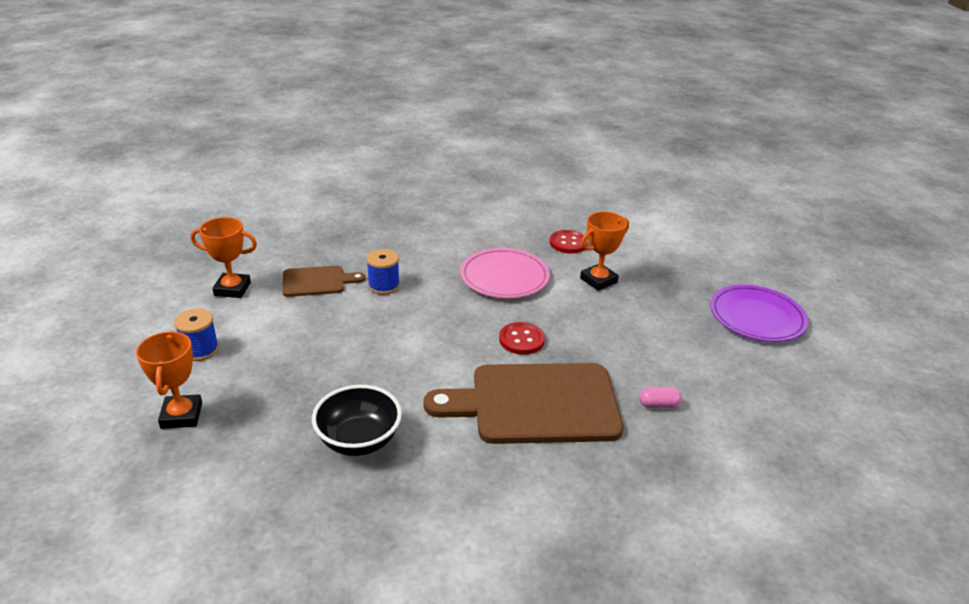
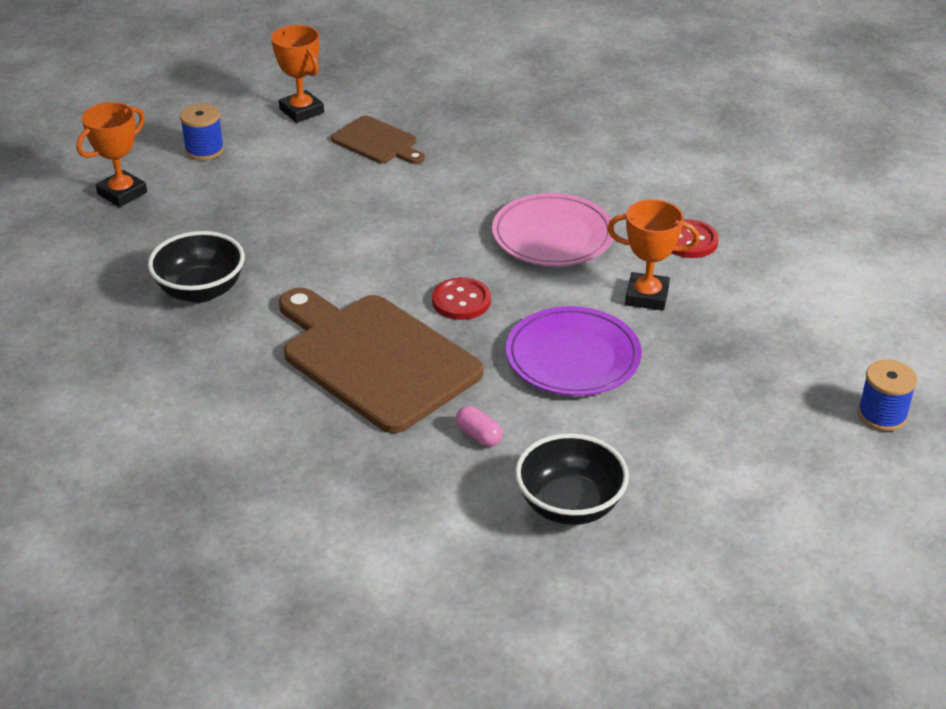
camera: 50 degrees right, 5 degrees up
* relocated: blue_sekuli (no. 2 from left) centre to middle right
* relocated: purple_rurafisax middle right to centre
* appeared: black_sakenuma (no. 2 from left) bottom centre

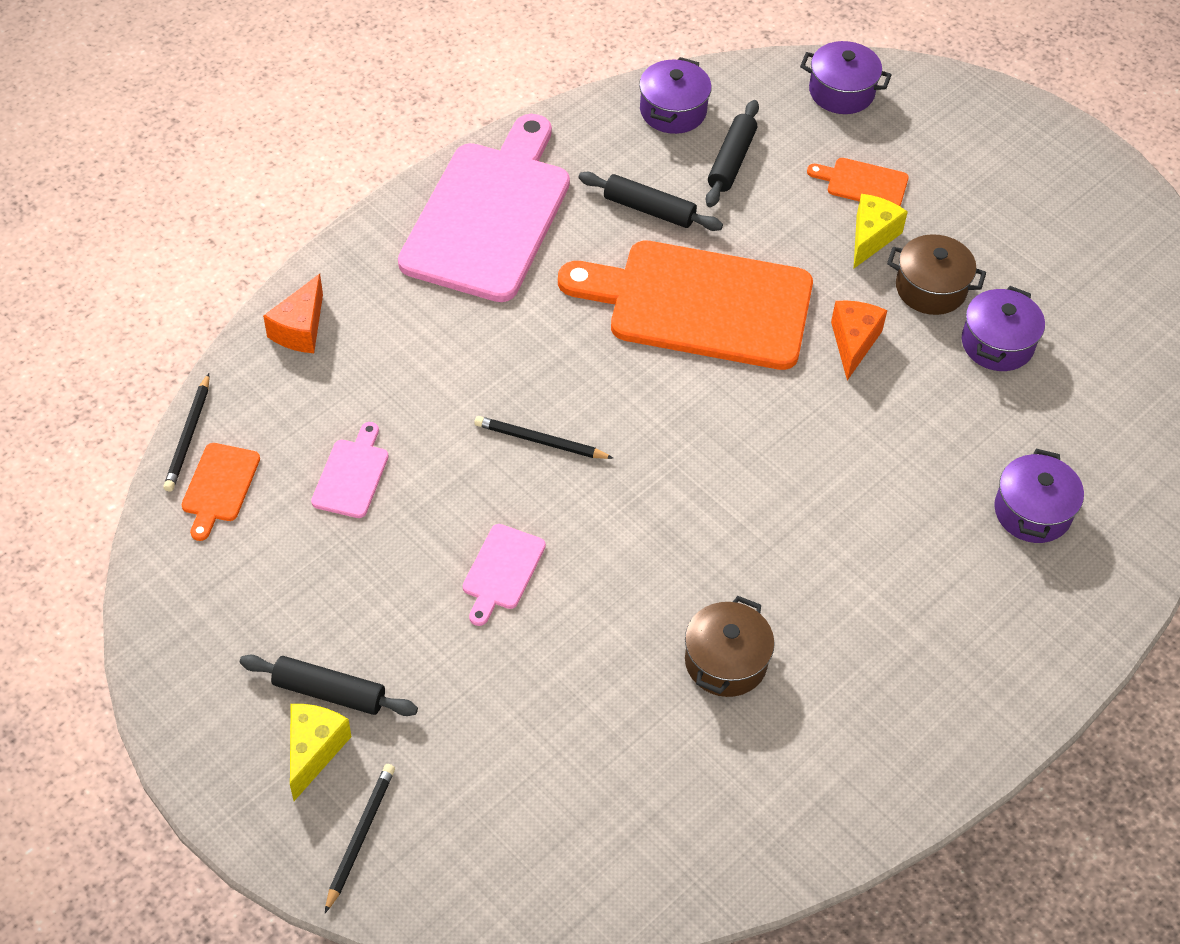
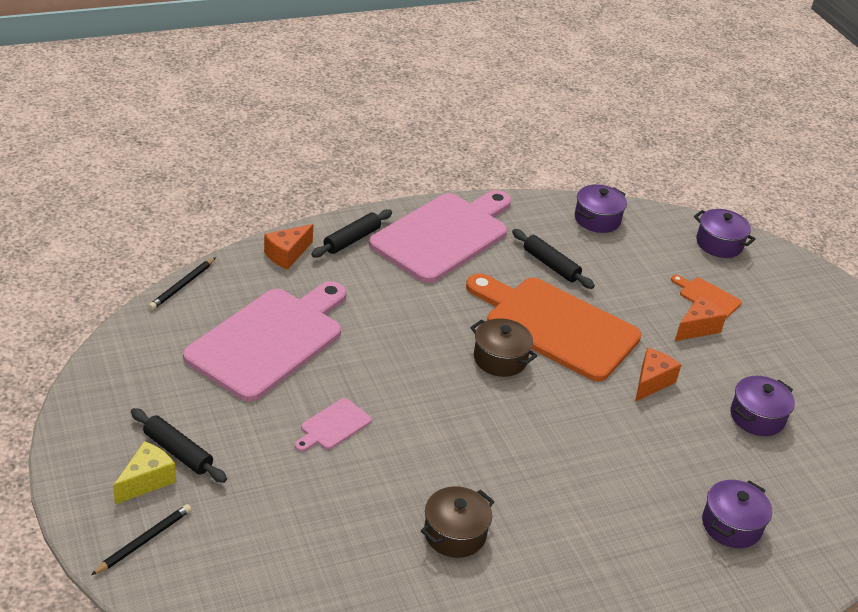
camera: 20 degrees right, 15 degrees down
* relocated: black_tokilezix (no. 3 from left in the first image) top centre to black_tokilezix (no. 2 from left) centre
* colour: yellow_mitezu (no. 2 from left) top right to orange_mitezu (no. 3 from left) middle right
* relocated: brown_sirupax (no. 2 from left) top right to centre
* missing: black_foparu (no. 3 from left) centre
* size: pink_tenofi (no. 1 from left) middle left = middle left x2.40
* missing: orange_tenofi (no. 1 from left) middle left

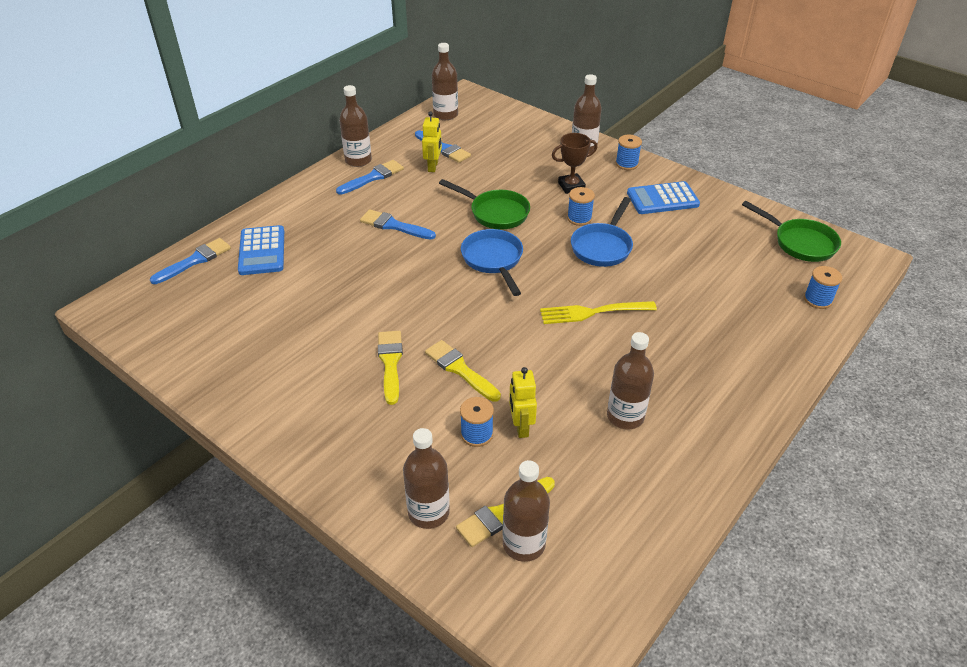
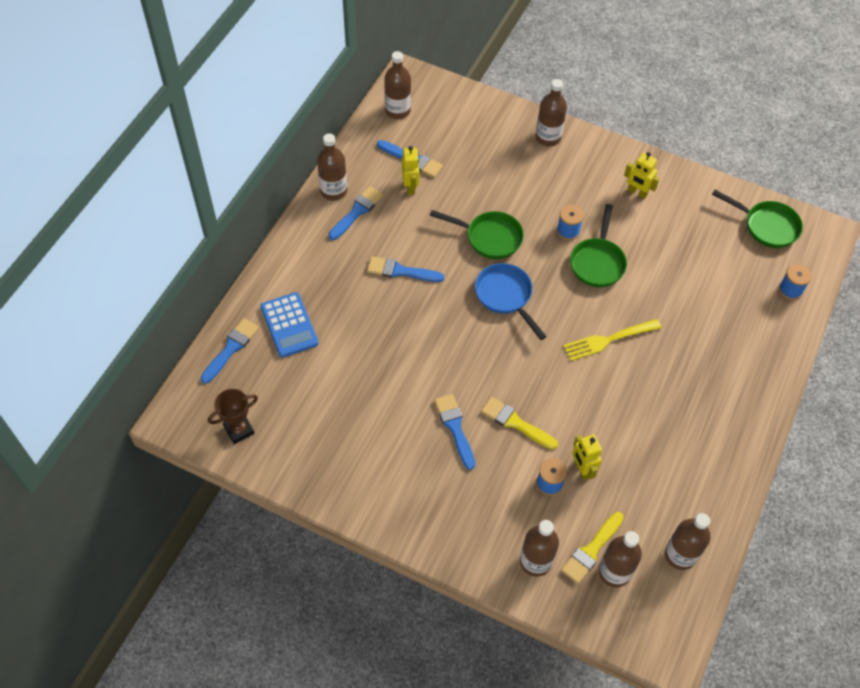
camera: 15 degrees left, 15 degrees up
* relocated: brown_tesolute top centre to middle left
* missing: blue_sekuli (no. 3 from left) top centre
* exchanged: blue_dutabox (no. 2 from left) top right to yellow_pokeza (no. 3 from left) top right
* colour: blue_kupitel (no. 2 from left) centre to green_kupitel (no. 2 from left) middle right
* colour: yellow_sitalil (no. 1 from left) centre to blue_sitalil (no. 5 from left) centre
* relocated: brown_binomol (no. 6 from left) centre to bottom right

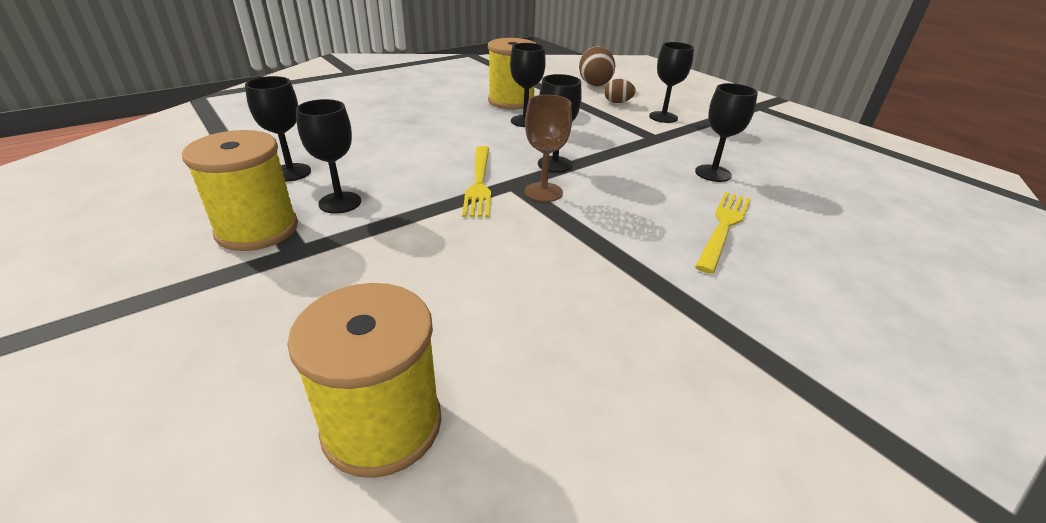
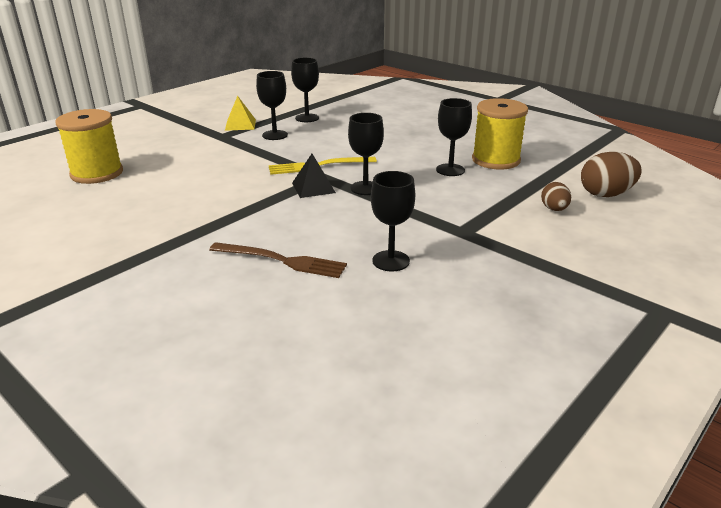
camera: 80 degrees right, 5 degrees down
* missing: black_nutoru (no. 5 from left) top centre
* exchanged: brown_nutoru top centre to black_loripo centre
* exchanged: yellow_sekuli (no. 1 from left) middle left to yellow_loripo top left
* colour: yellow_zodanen (no. 2 from left) middle right to brown_zodanen centre

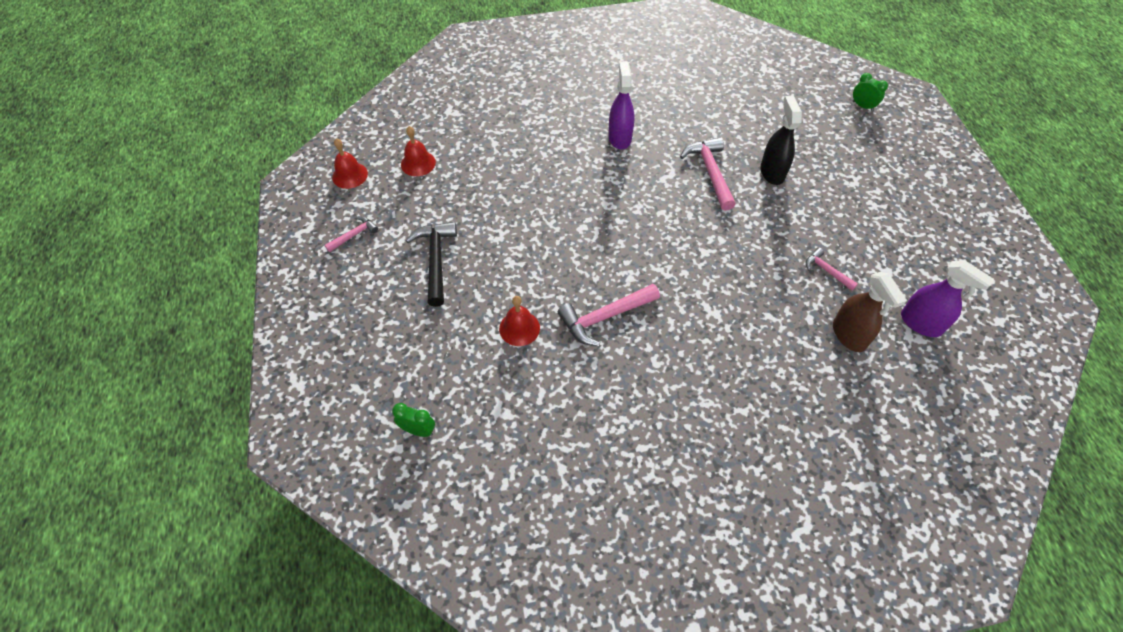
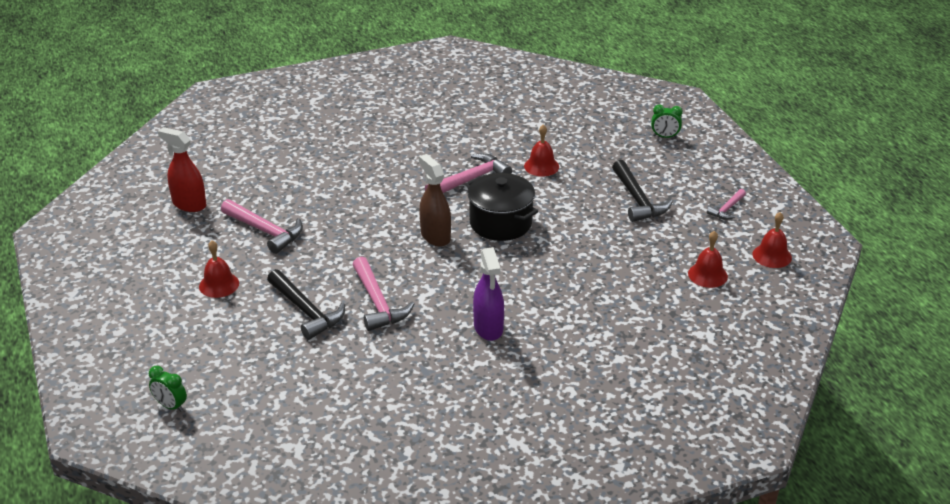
camera: 170 degrees right, 20 degrees down
* exchanged: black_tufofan top right to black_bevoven (no. 1 from left) middle left
* size: pink_bevoven (no. 4 from left in the first image) middle right = middle left x1.78
* colour: purple_tufofan (no. 2 from left) middle right to red_tufofan middle left
* relocated: brown_tufofan middle right to centre
* relocated: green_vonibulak (no. 1 from left in the first image) centre to green_vonibulak (no. 2 from left) top right
* appeared: black_sirupax centre
* appeared: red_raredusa (no. 1 from left) middle left

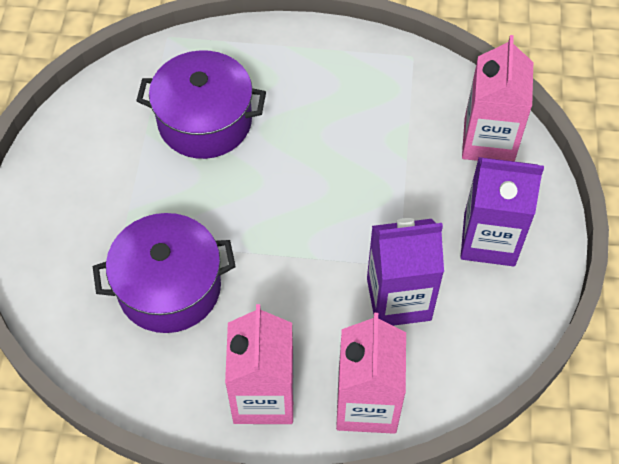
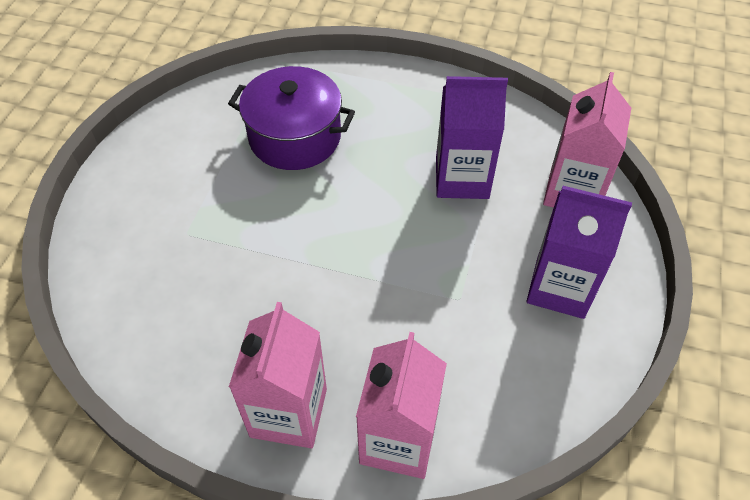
camera: 10 degrees right, 5 degrees down
* missing: purple_sirupax (no. 1 from left) middle left
* relocated: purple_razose (no. 1 from left) centre to top centre

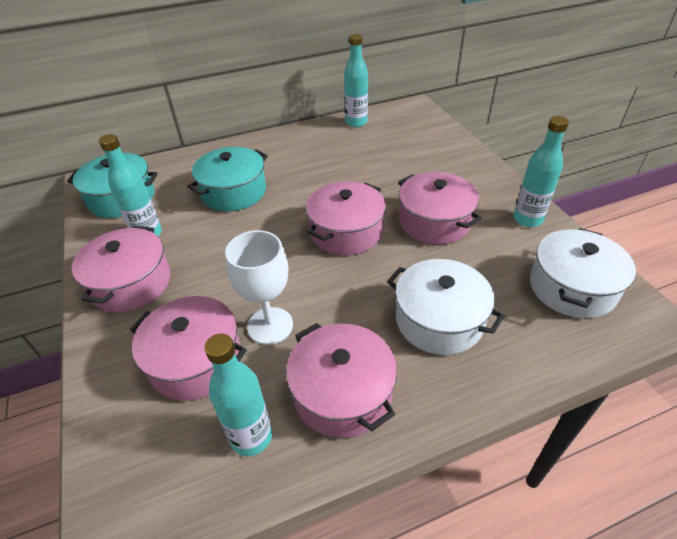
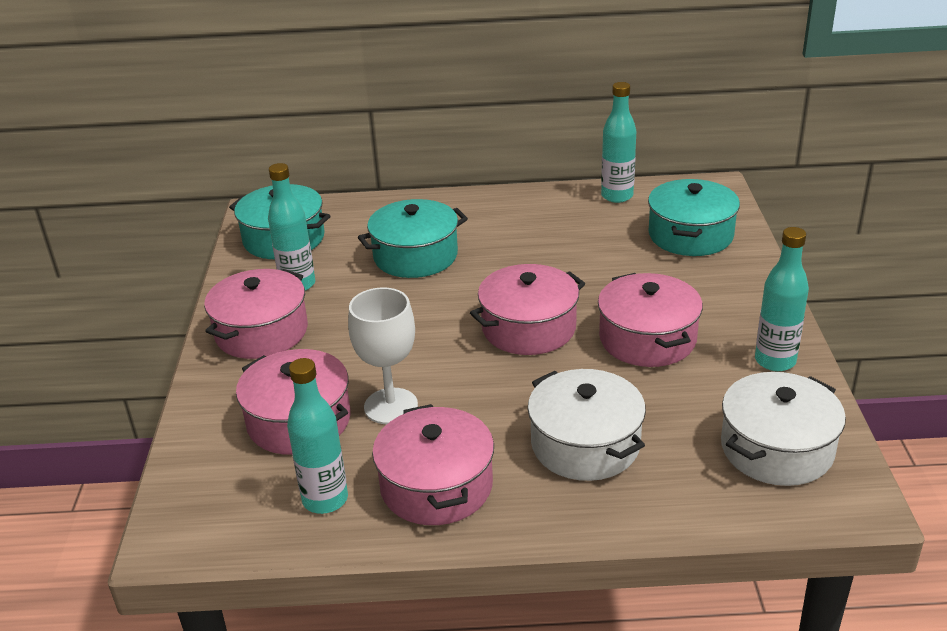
camera: 20 degrees right, 10 degrees down
* appeared: turquoise_sirupax (no. 3 from left) middle right

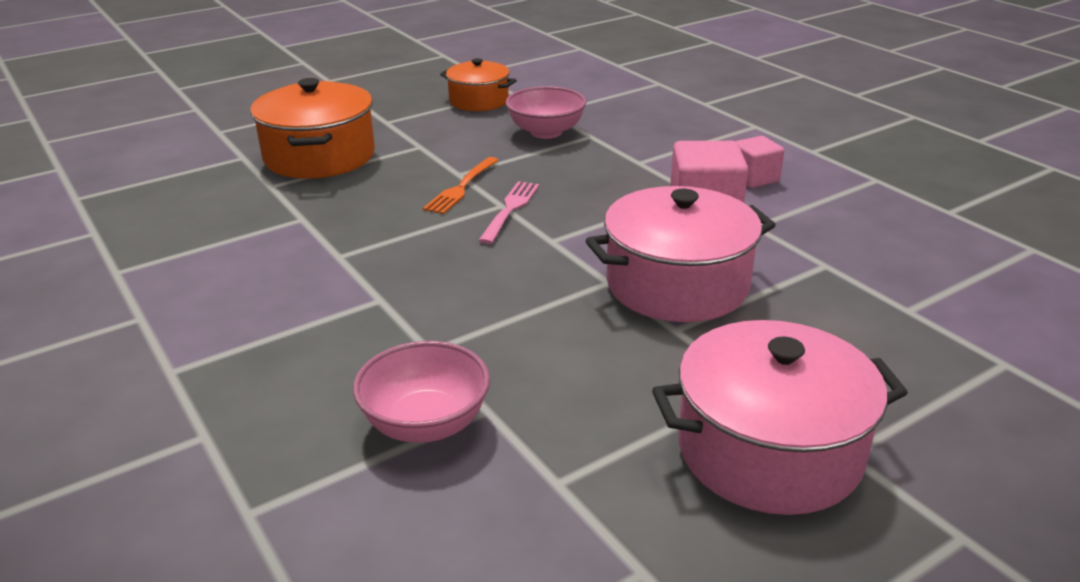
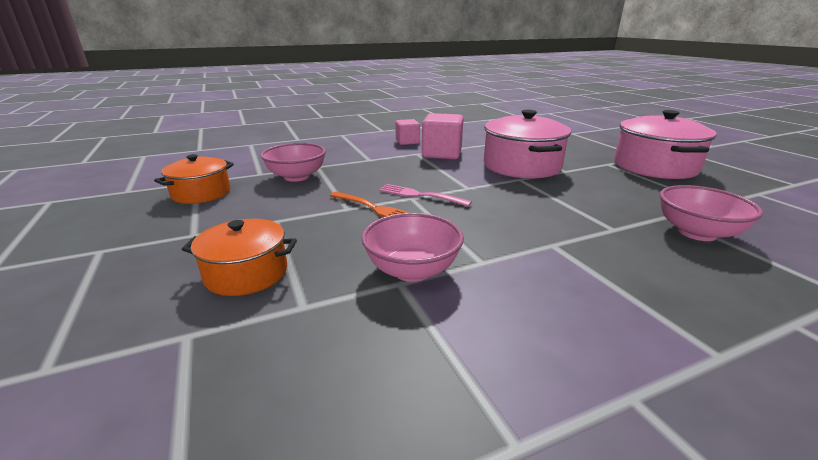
camera: 80 degrees left, 5 degrees down
* size: orange_sirupax (no. 1 from left in the first image) top left = middle left x0.61
* appeared: pink_sakenuma (no. 2 from left) centre

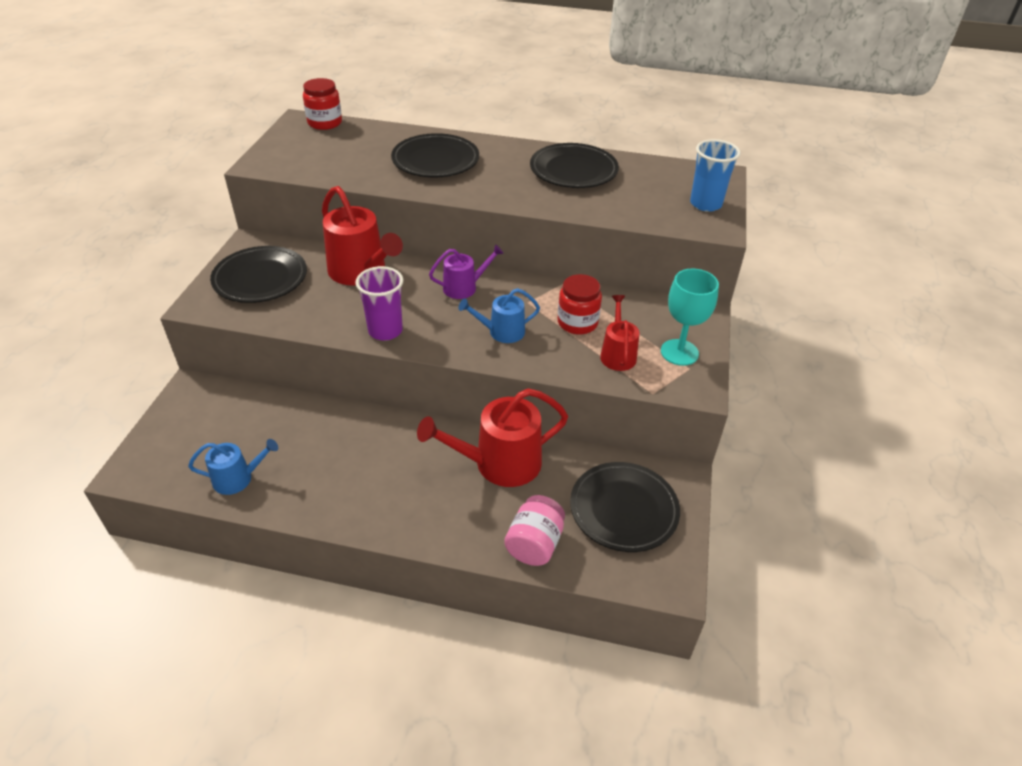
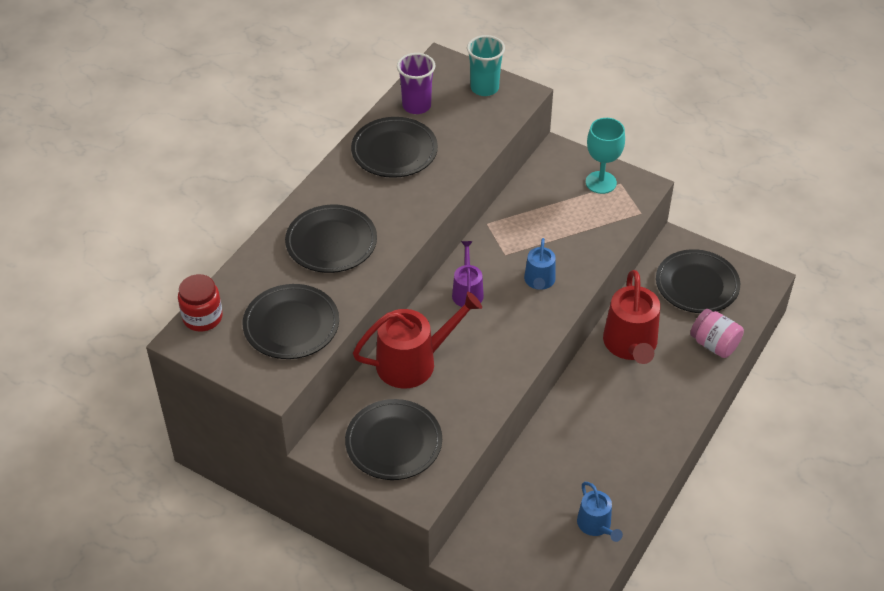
camera: 70 degrees left, 5 degrees up
* colour: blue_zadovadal top right to turquoise_zadovadal top centre
* relocated: purple_zadovadal centre to top centre
* missing: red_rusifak (no. 2 from left) centre
* missing: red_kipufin (no. 3 from left) centre
* spun: blue_kipufin (no. 1 from left in the first image) middle left = bottom right 150 degrees clockwise
* appeared: black_rurafisax (no. 1 from left) middle left

